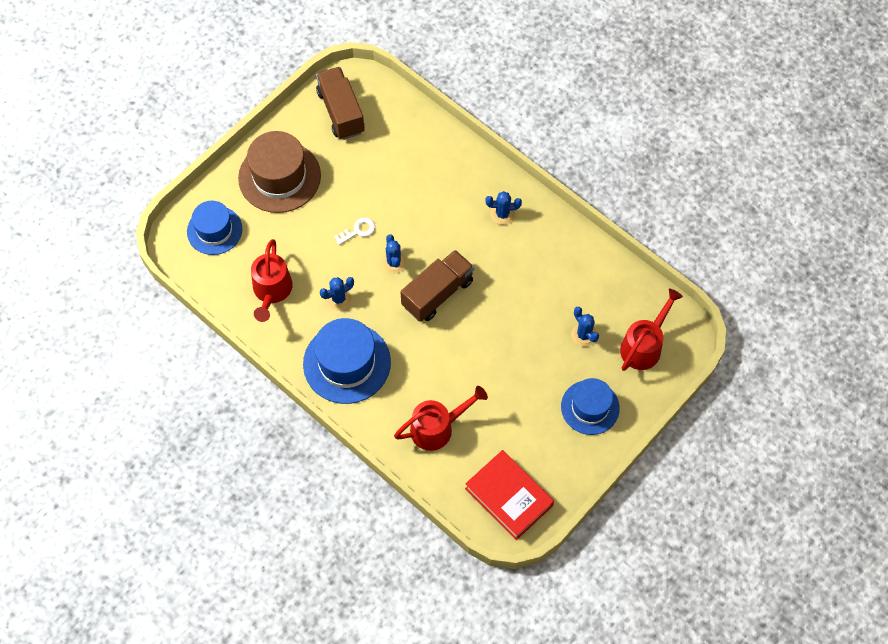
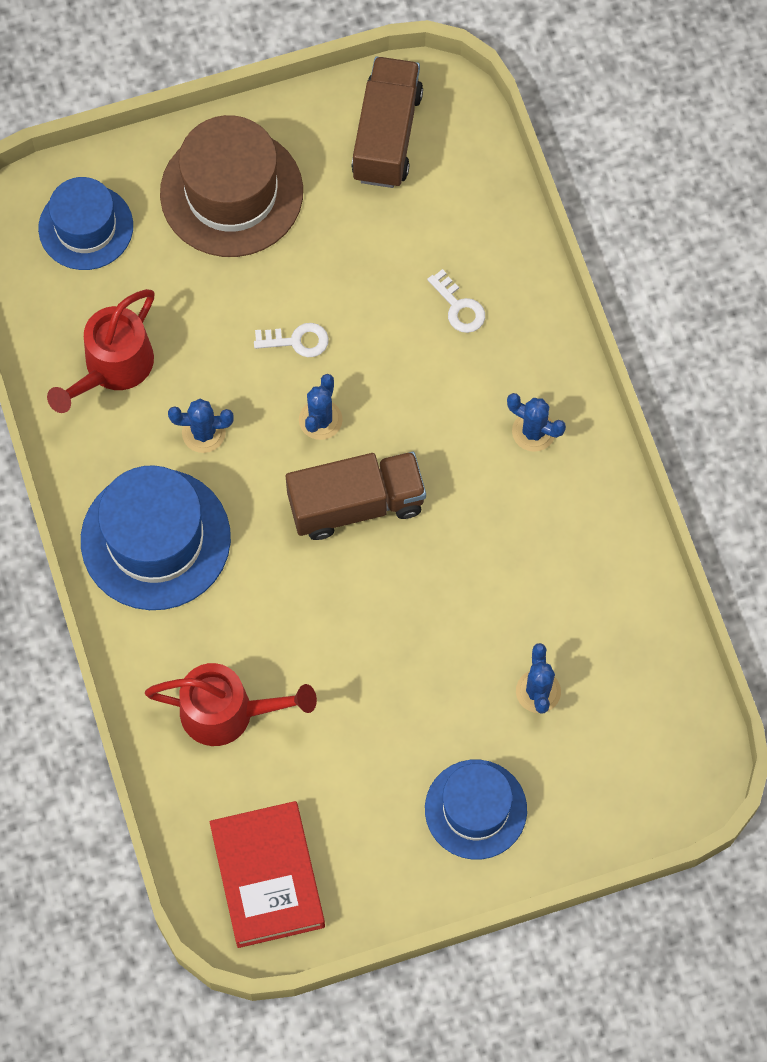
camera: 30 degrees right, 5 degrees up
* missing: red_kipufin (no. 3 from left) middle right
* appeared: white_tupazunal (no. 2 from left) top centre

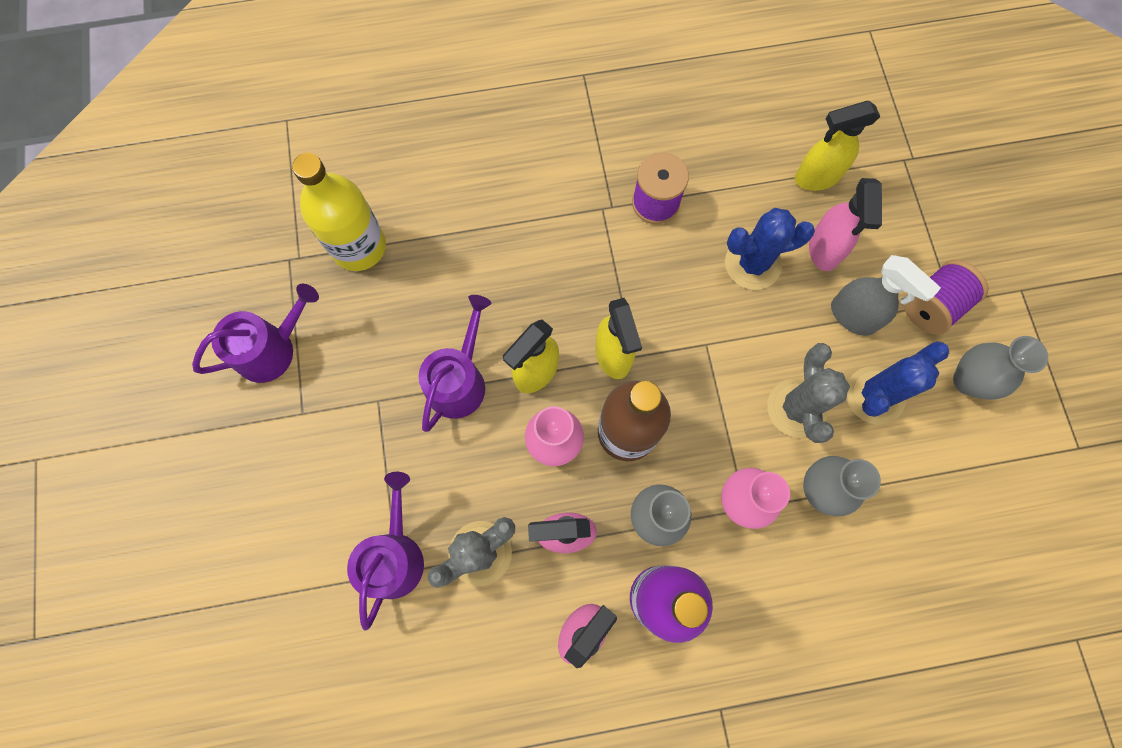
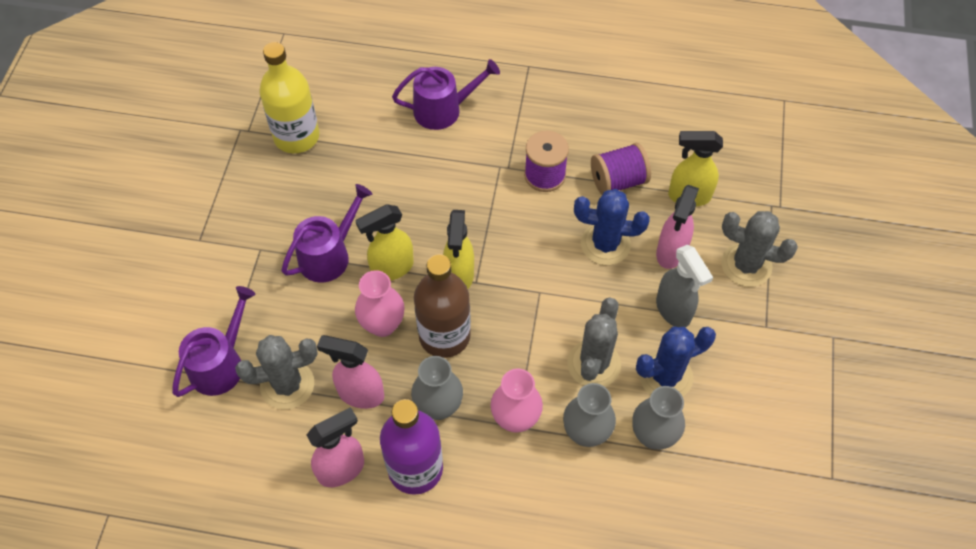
camera: 20 degrees right, 15 degrees down
* relocated: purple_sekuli (no. 2 from left) middle right to top centre
* relocated: purple_kipufin (no. 1 from left in the first image) middle left to purple_kipufin (no. 3 from left) top centre
* relocated: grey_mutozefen (no. 3 from left) middle right to bottom right
* appeared: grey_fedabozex (no. 3 from left) middle right

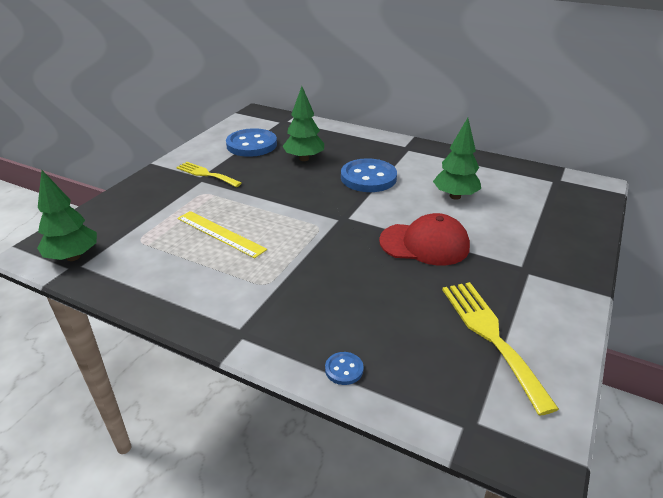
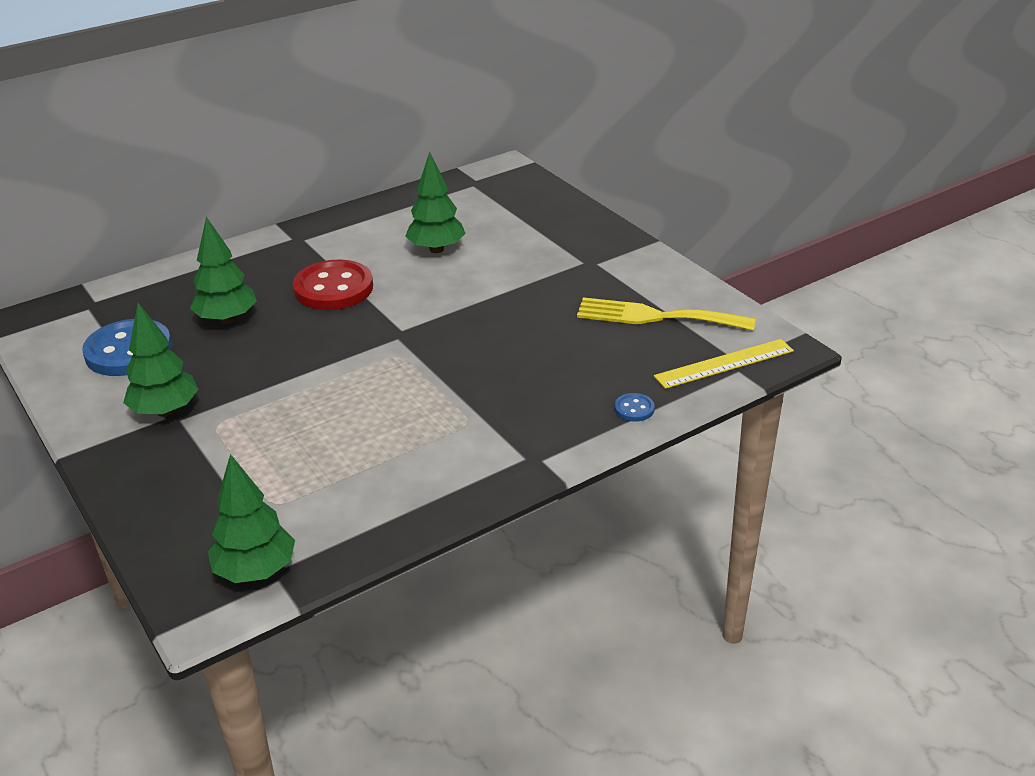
camera: 60 degrees left, 0 degrees up
* colour: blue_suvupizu (no. 3 from left) centre to red_suvupizu middle left
* exchanged: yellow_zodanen (no. 1 from left) middle left to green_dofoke (no. 1 from left) middle left
* relocated: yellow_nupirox centre to middle right
* missing: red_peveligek centre

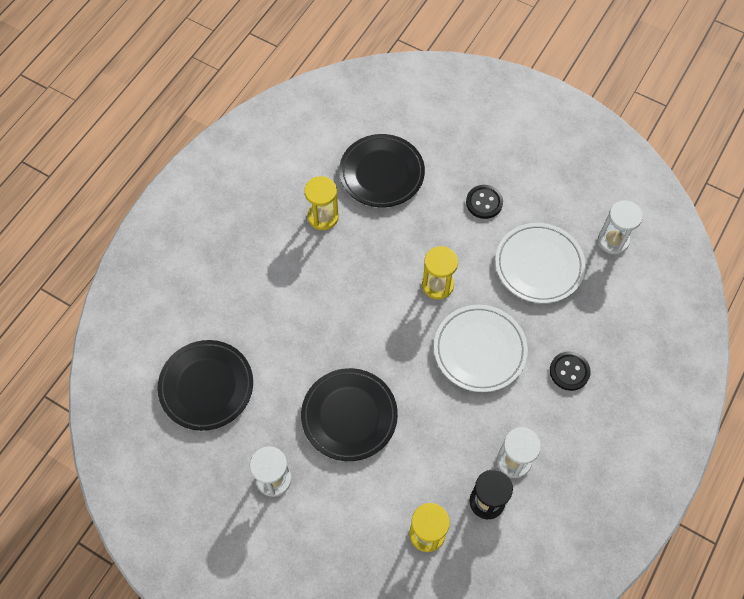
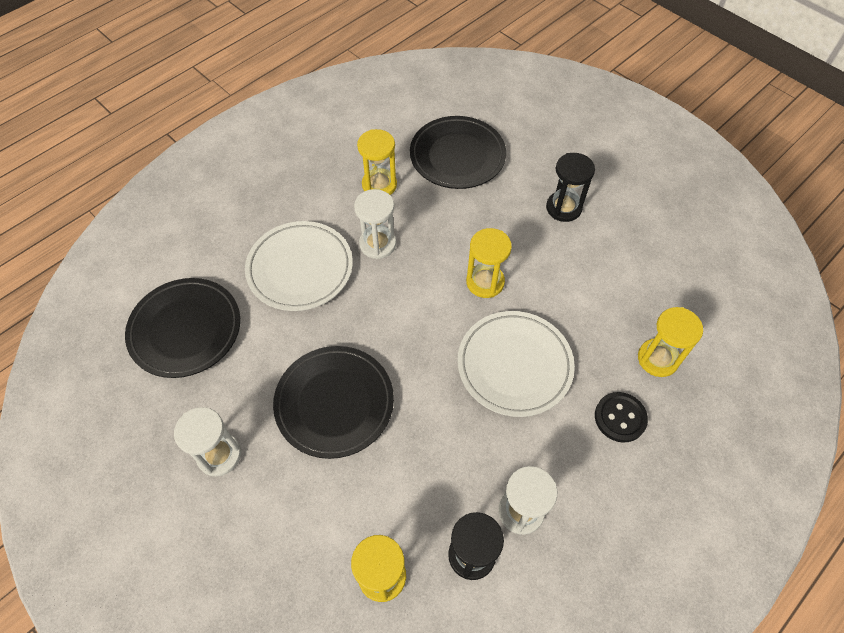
camera: 15 degrees right, 5 degrees down
* exchanged: black_suvupizu (no. 1 from left) centre to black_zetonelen (no. 2 from left) top right
* relocated: white_zetonelen (no. 3 from left in the first image) middle right to white_zetonelen (no. 2 from left) centre
* relocated: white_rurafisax (no. 2 from left in the first image) middle right to white_rurafisax (no. 1 from left) centre
* appeared: yellow_zetonelen (no. 4 from left) middle right

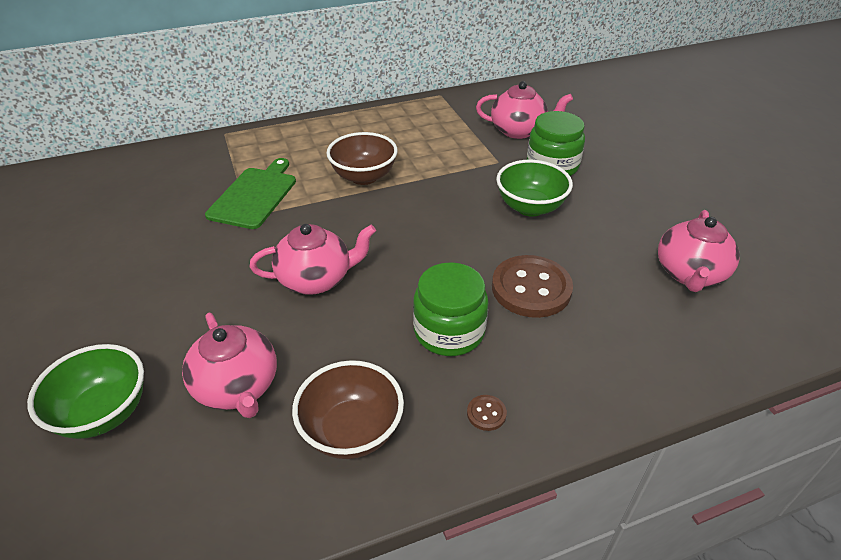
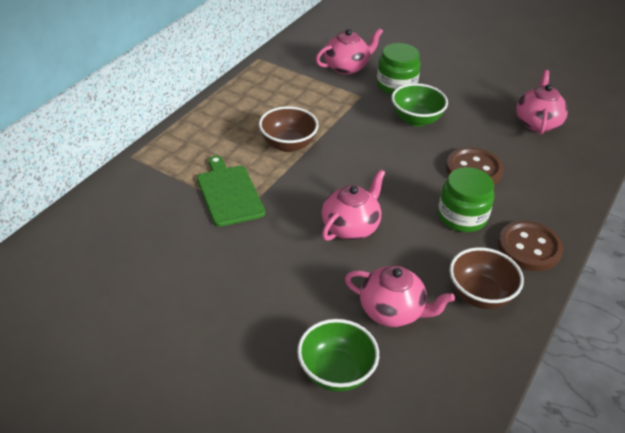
camera: 40 degrees left, 0 degrees up
* spun: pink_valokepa (no. 4 from left) middle right = top right 150 degrees counterclockwise
* size: brown_suvupizu (no. 1 from left in the first image) bottom centre = middle right x2.45

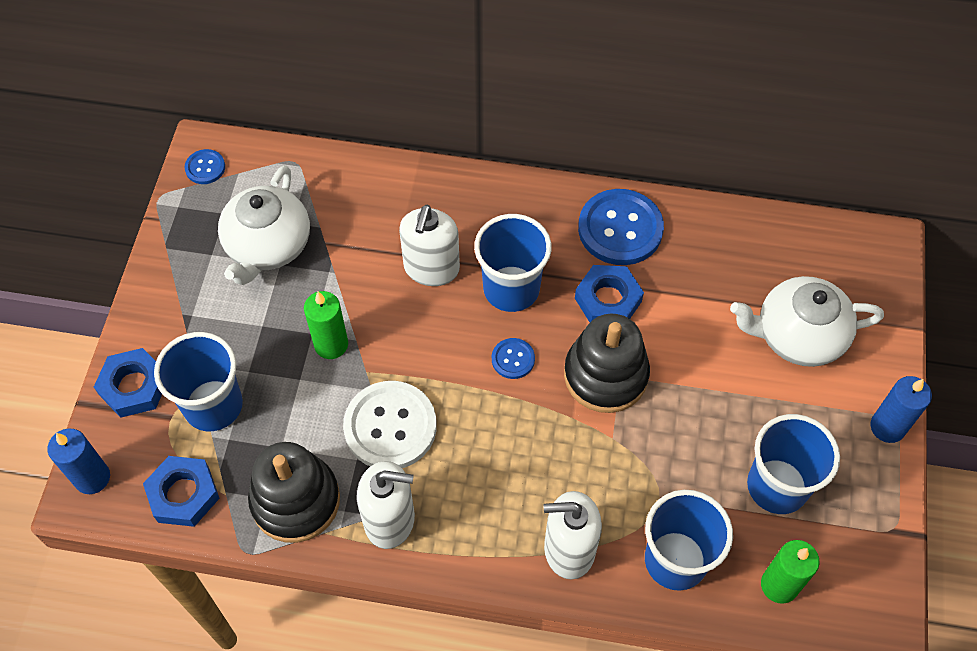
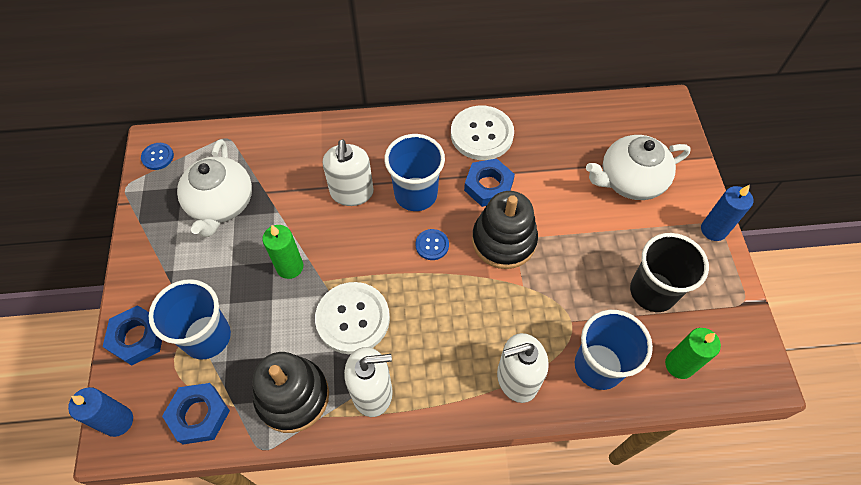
camera: 15 degrees left, 0 degrees up
* colour: blue_suvupizu (no. 3 from left) centre to white_suvupizu (no. 2 from left) top centre
* colour: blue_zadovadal (no. 4 from left) bottom right to black_zadovadal middle right

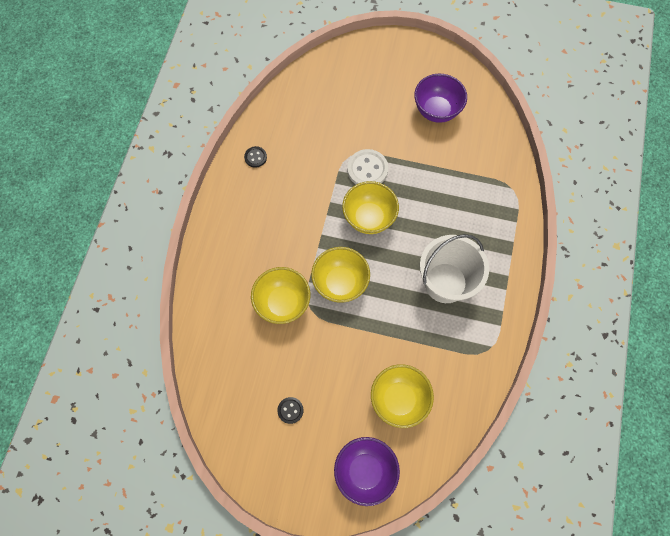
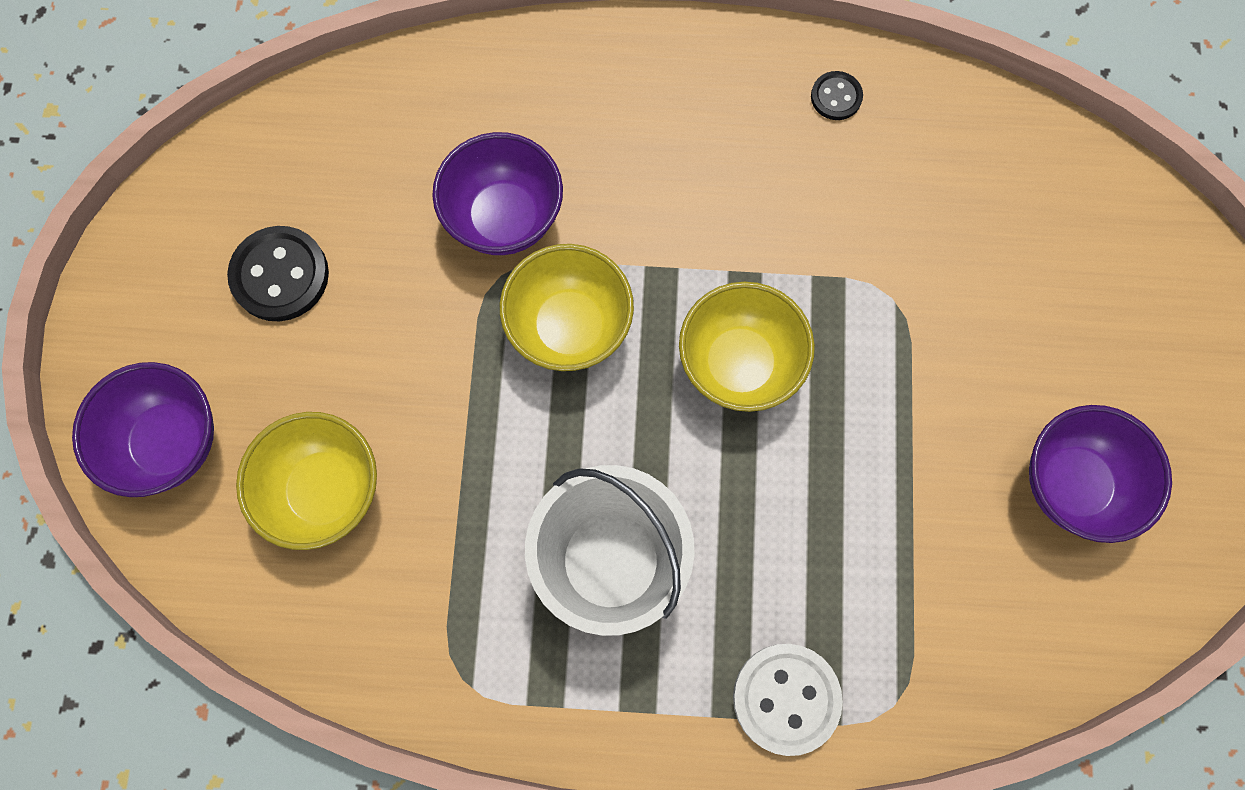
camera: 80 degrees right, 5 degrees up
* relocated: white_suvupizu top centre to bottom centre
* colour: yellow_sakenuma (no. 1 from left) centre to purple_sakenuma (no. 2 from left) top centre
* size: black_suvupizu (no. 2 from left in the first image) bottom centre = middle left x1.81

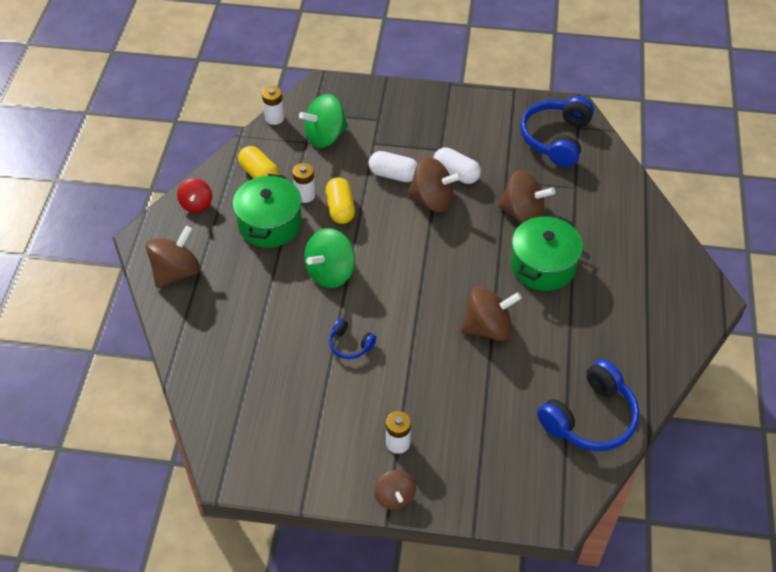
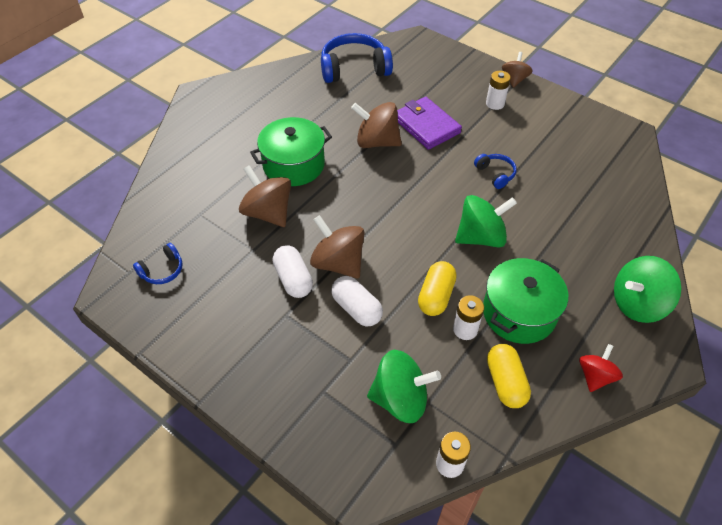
camera: 150 degrees left, 0 degrees up
* size: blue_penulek (no. 2 from left in the first image) top right = middle left x0.50
* colour: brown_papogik (no. 1 from left) middle left to green_papogik (no. 3 from left) middle right
* appeared: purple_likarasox top centre

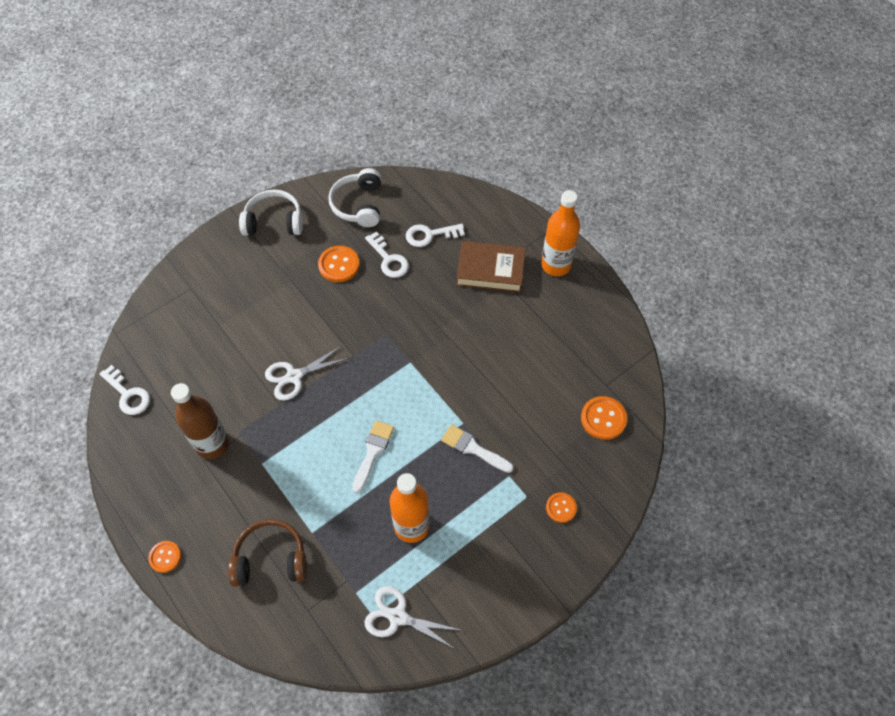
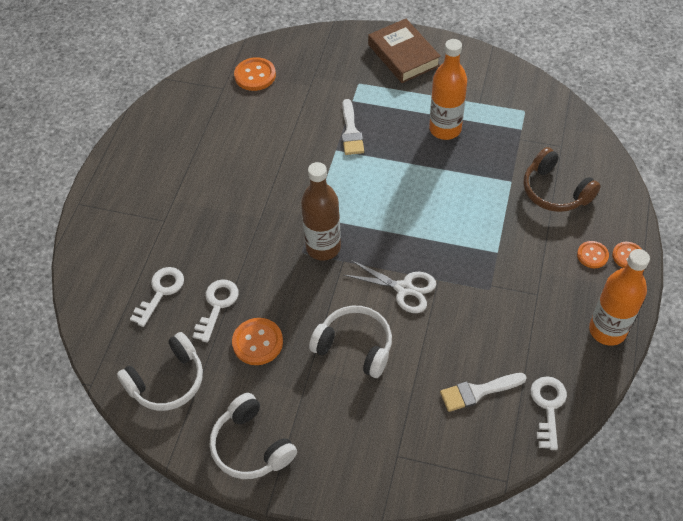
camera: 125 degrees left, 5 degrees down
* relocated: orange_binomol (no. 2 from left) top centre to middle right
* spun: white_tupazunal (no. 3 from left in the first image) top centre = middle left 105 degrees counterclockwise
* relocated: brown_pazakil centre to top centre
* relocated: brown_binomol middle left to centre
* relocated: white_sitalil (no. 1 from left in the first image) centre to white_sitalil (no. 2 from left) bottom right
* relocated: orange_suvupizu (no. 3 from left) bottom centre to middle right
* missing: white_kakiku (no. 2 from left) bottom centre
* appeared: white_penulek (no. 3 from left) centre

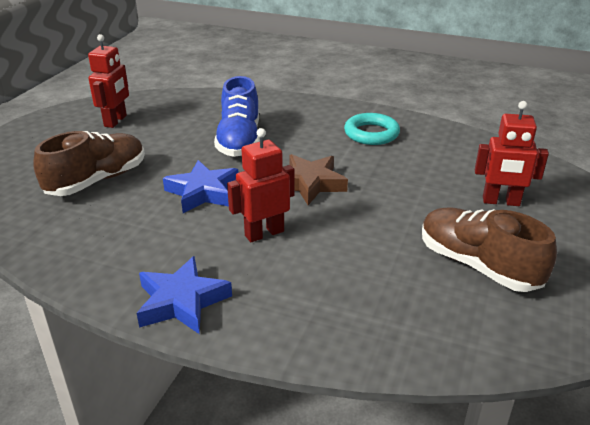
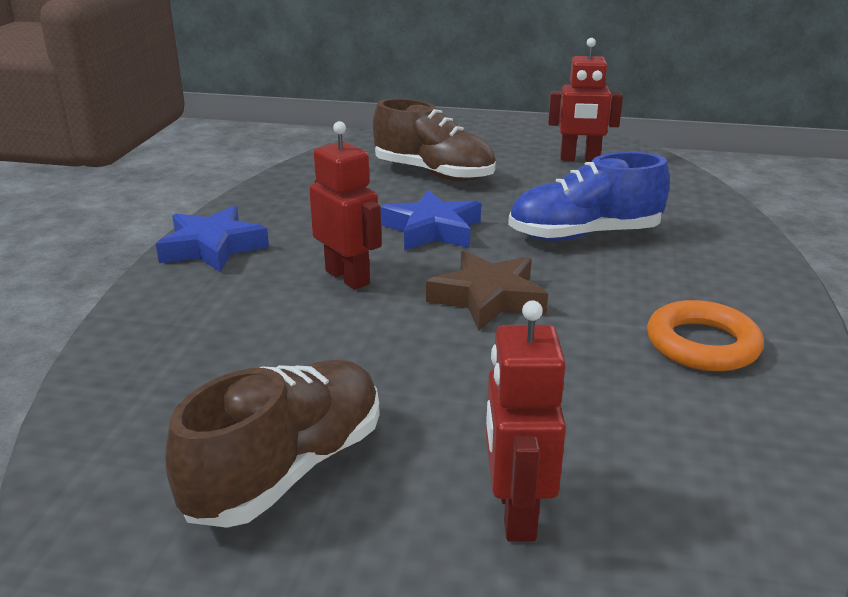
camera: 80 degrees right, 5 degrees down
* colour: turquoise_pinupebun top centre to orange_pinupebun middle right

